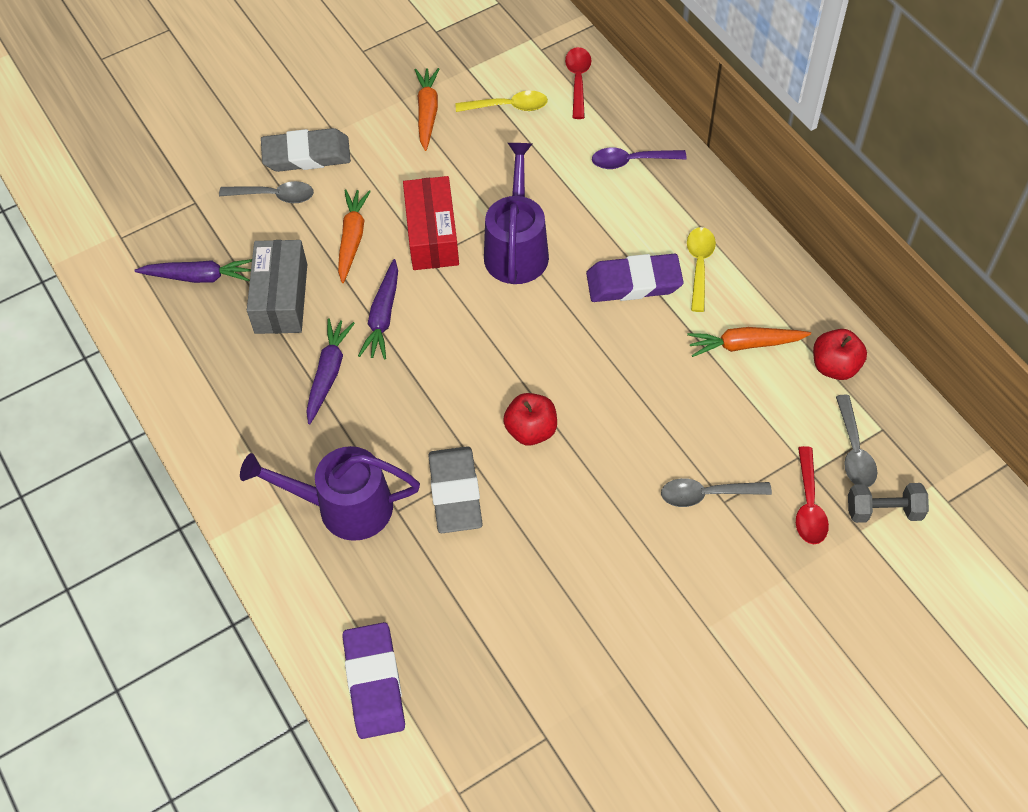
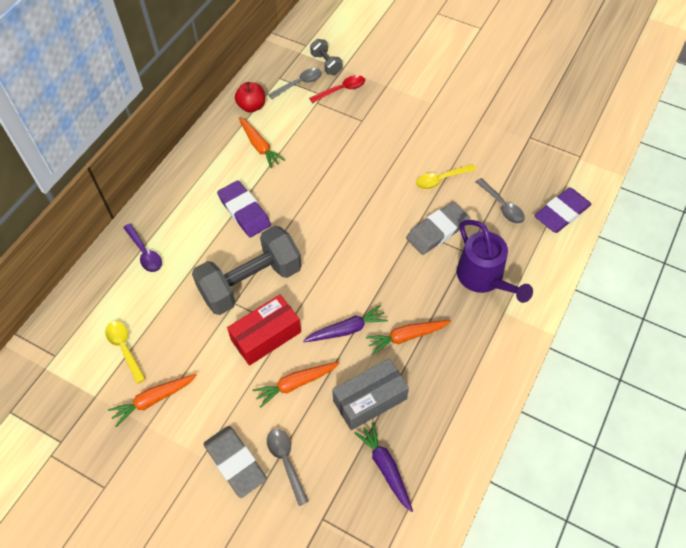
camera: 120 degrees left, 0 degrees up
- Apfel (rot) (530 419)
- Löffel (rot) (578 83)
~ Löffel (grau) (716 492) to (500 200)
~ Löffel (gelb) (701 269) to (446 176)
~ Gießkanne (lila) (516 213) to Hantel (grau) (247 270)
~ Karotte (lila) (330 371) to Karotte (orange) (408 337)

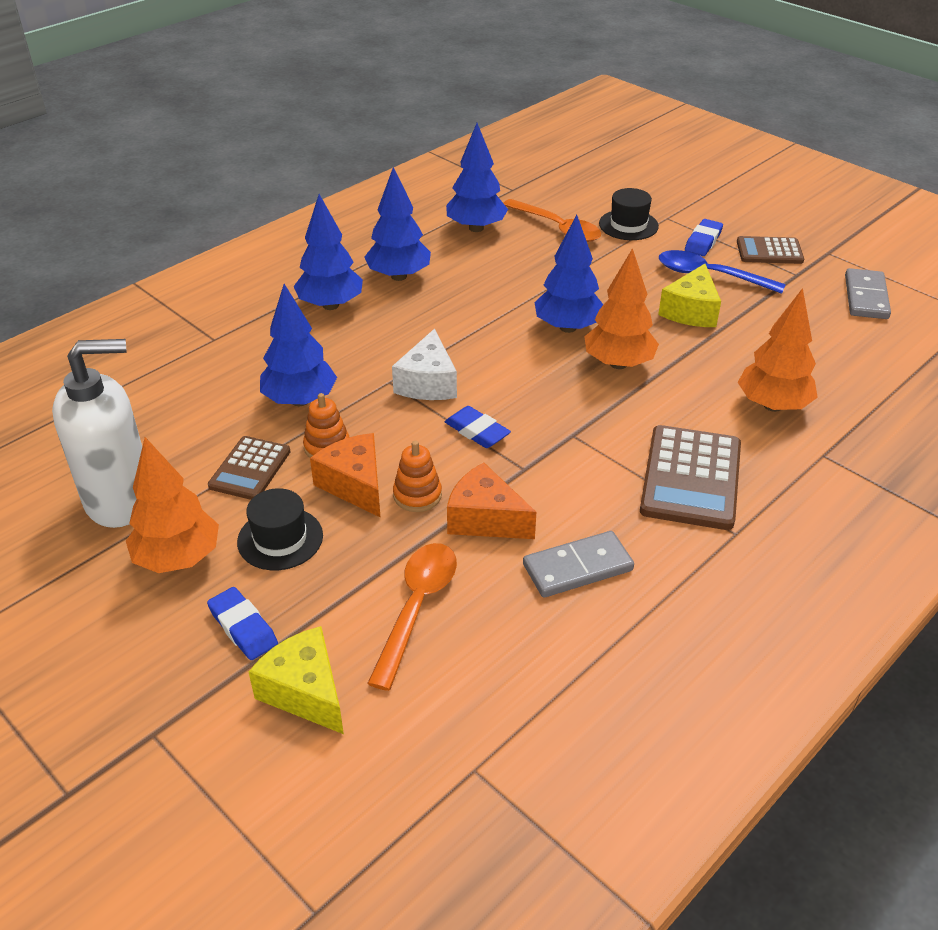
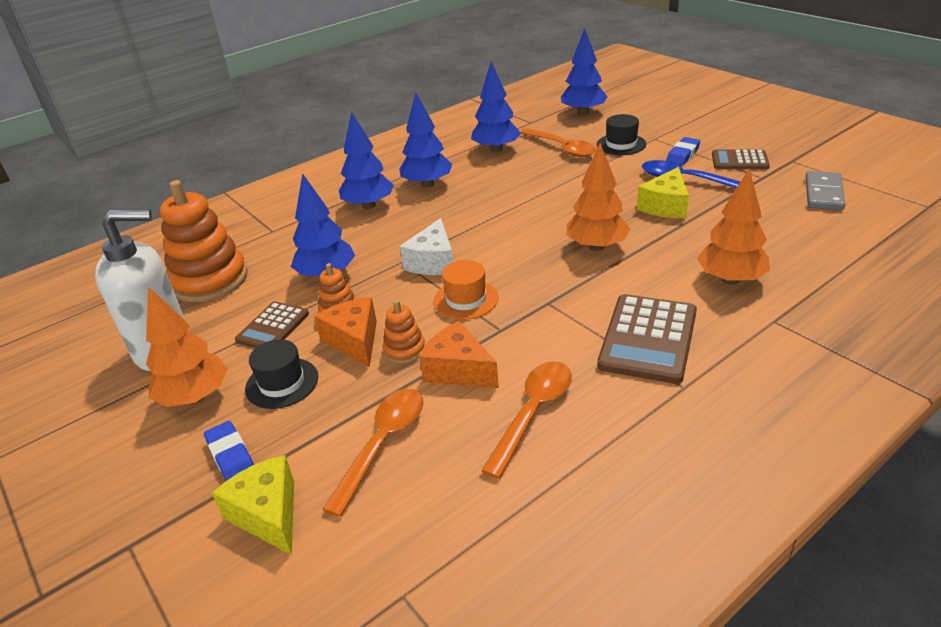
camera: 10 degrees right, 5 degrees down
+ Stapelspielzeug (orange) (204 241)
~ Baum (blau) (568 274) to (584 71)
~ Radiergummi (blau) (478 427) to Hut (orange) (466 290)
~ Dominostein (grau) (578 564) to Löffel (orange) (526 420)

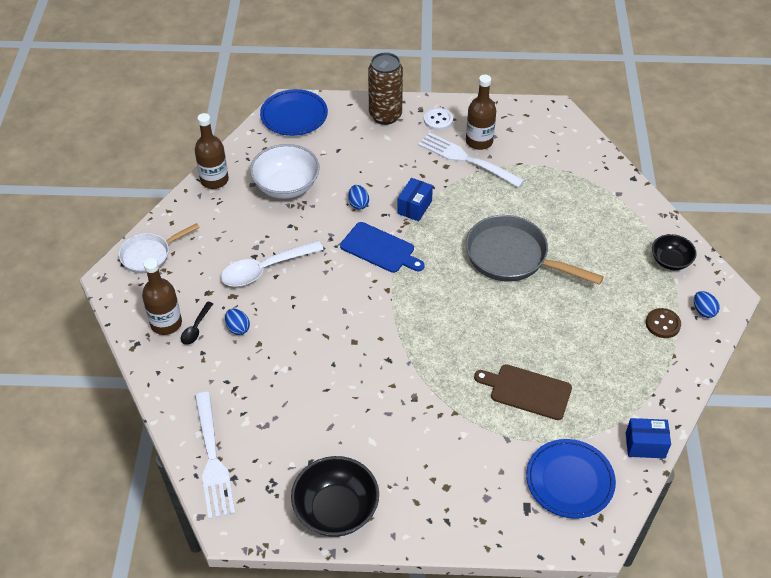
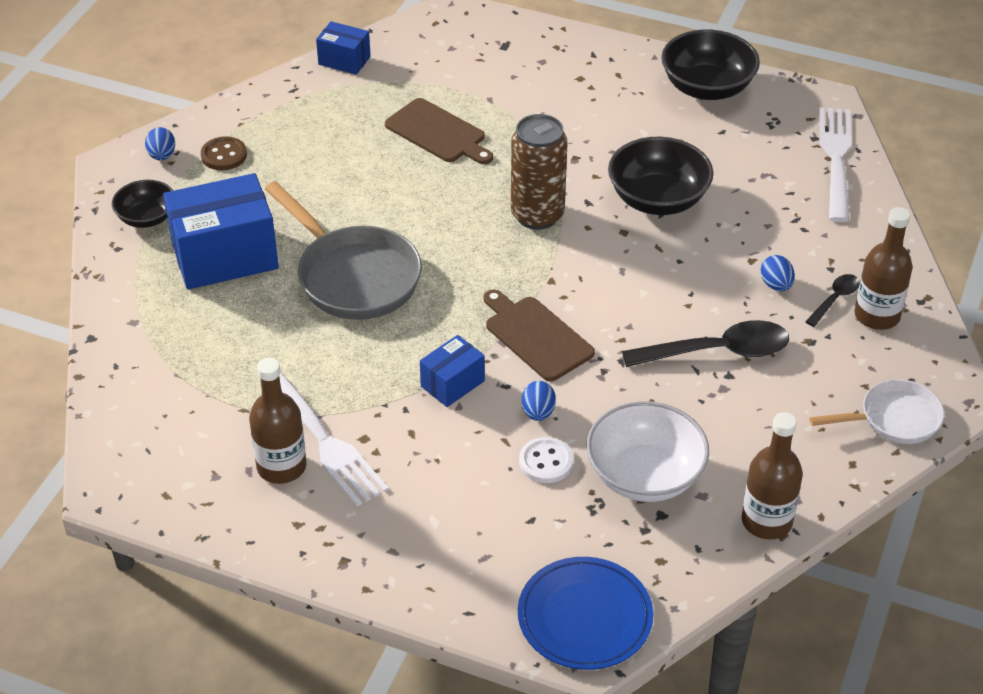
camera: 160 degrees left, 5 degrees down
- Teller (blau) (571 479)
+ Schachtel (blau) (221 231)
+ Schüssel (schwarz) (660 176)
~ Dose (braun) (385 88) to (539 172)
~ Knopf (weiß) (438 119) to (546 460)
~ Löffel (weiß) (272 263) to Löffel (schwarz) (705 343)
~ Schneidebrett (blau) (382 247) to Schneidebrett (braun) (539 335)

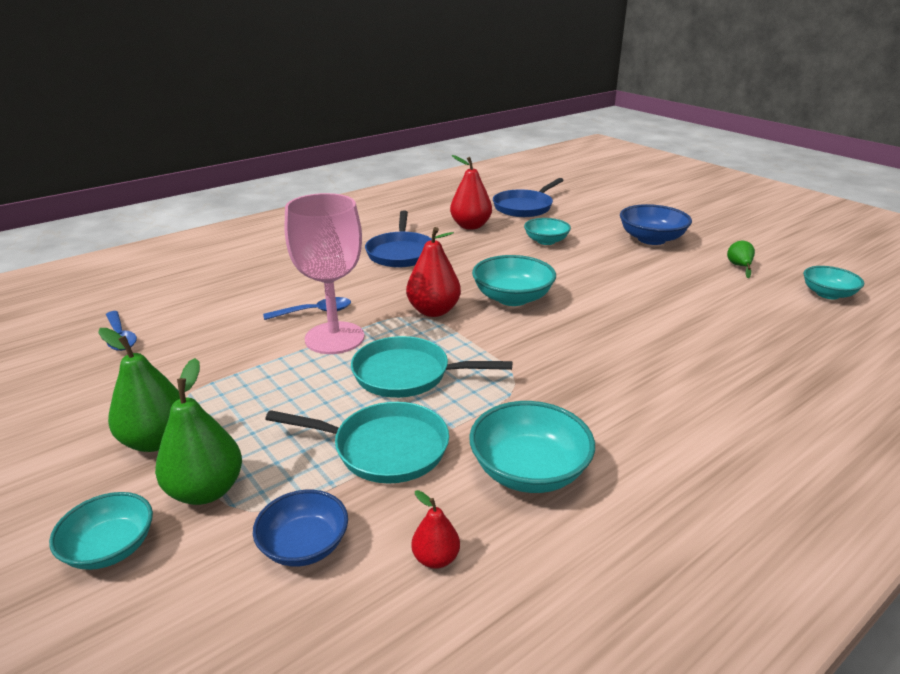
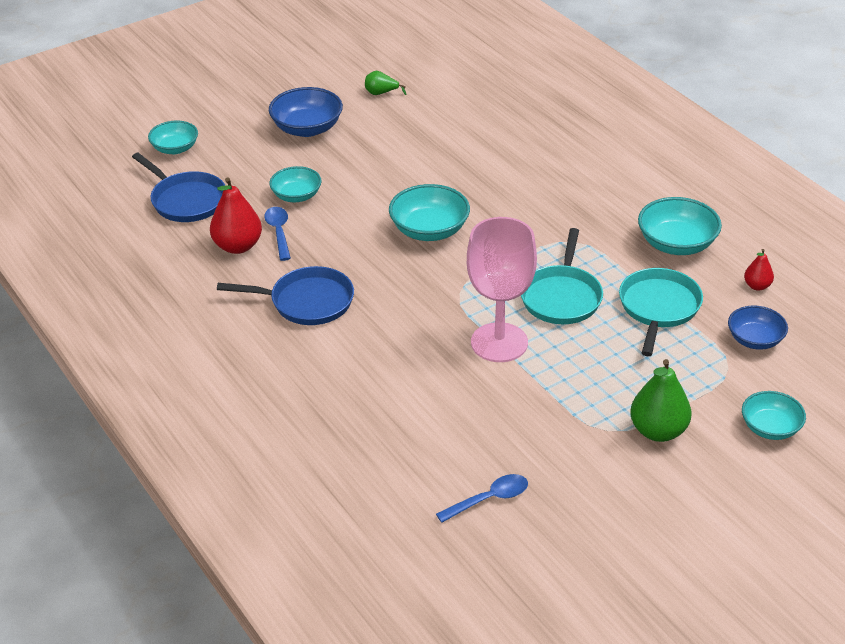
camera: 85 degrees left, 10 degrees up
- Birne (grün) (198 431)
- Birne (rot) (433 272)
~ Löffel (blau) (307 308) to (277 234)
~ Schüssel (türkis) (833 282) to (173 137)

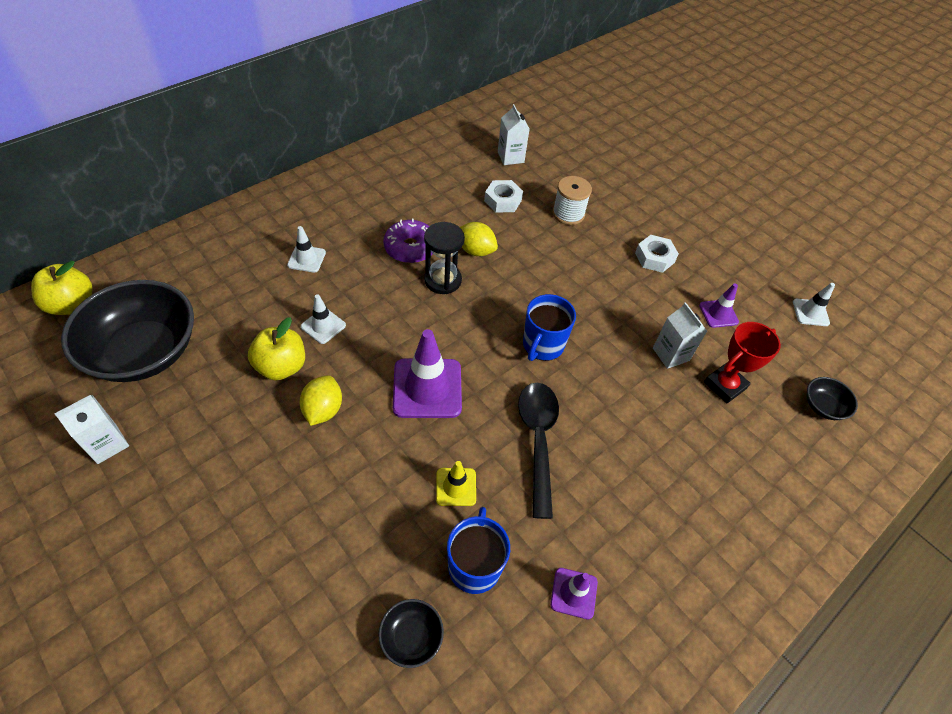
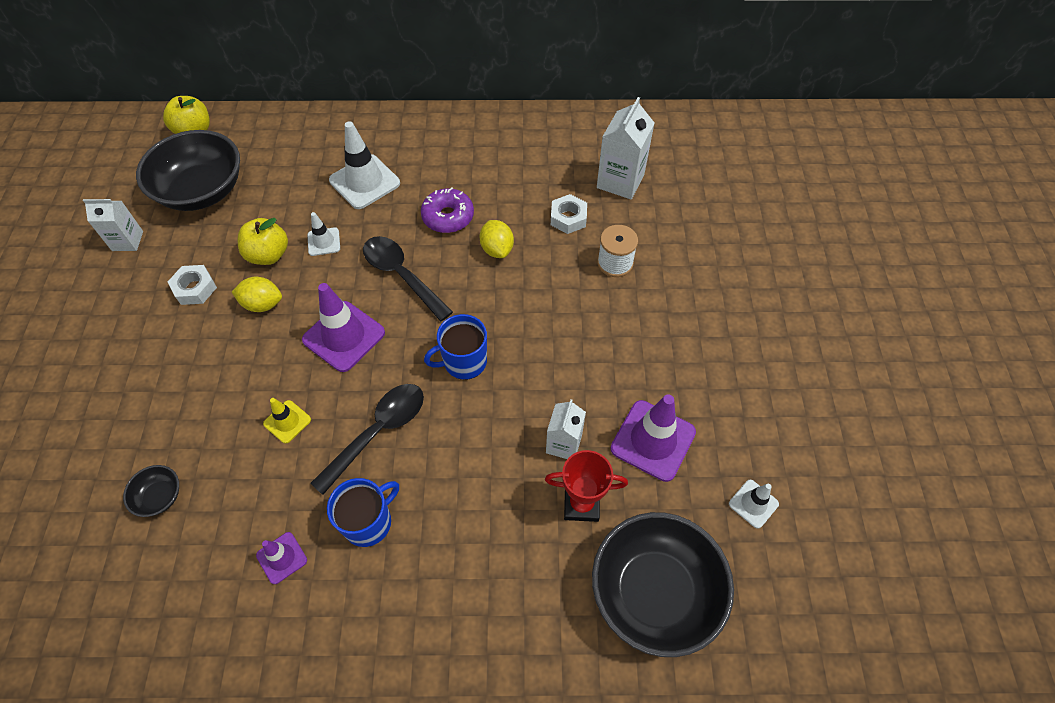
camera: 45 degrees right, 5 degrees up
- Sanduhr (schwarz) (444 258)
+ Löffel (schwarz) (408 278)
~ Tasse (blau) (478 550) to (363 512)
~ Sechskantmutter (weiß) (657 254) to (192 285)
~ Zitrone (gelb) (321 400) = (257 294) 45 degrees clockwise
~ Leitkegel (weiß) (306 249) = (364 165) x1.87
~ Getränkekarton (weiß) (513 134) = (626 148) x1.57
~ Leitkegel (lila) (719 306) = (653 438) x1.87
~ Schüssel (schwarz) (832 398) = (663 584) x2.36

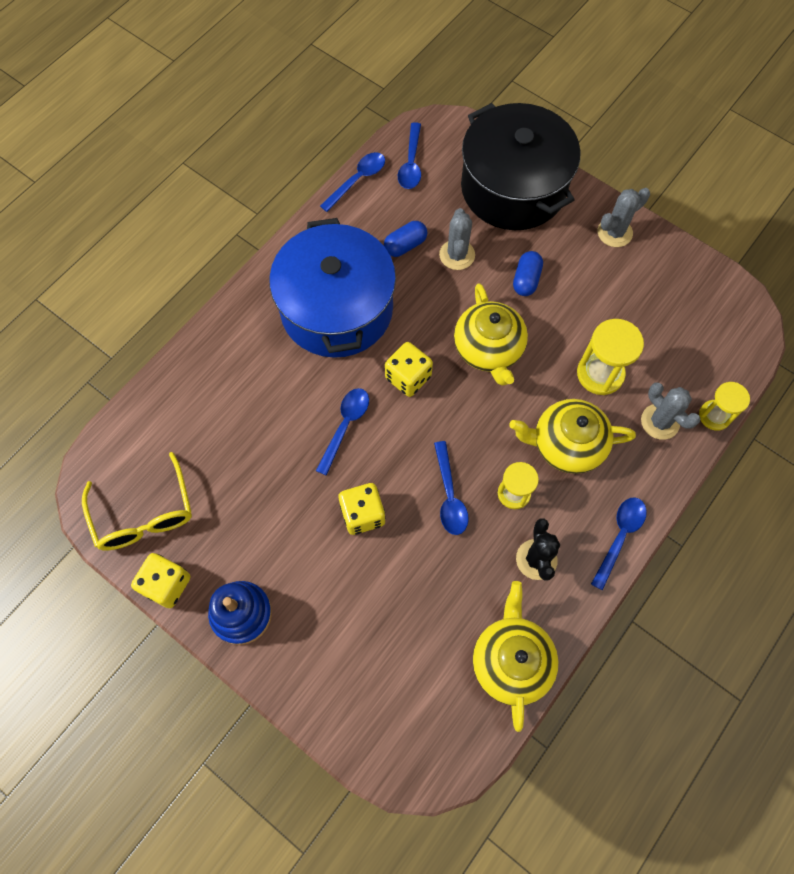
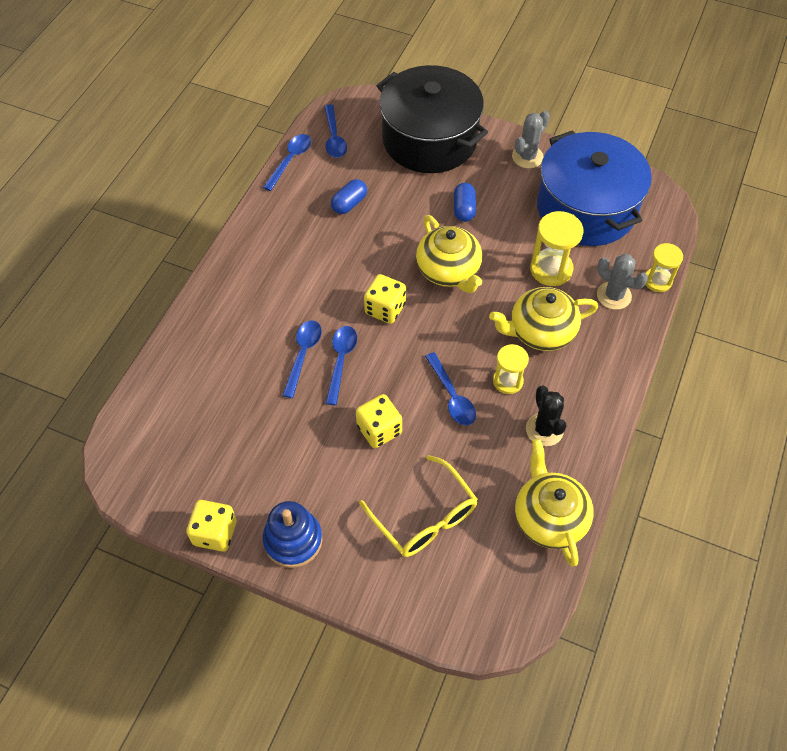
camera: 15 degrees left, 10 degrees down
- Kaktus (grau) (457 239)
~ Brille (gelb) (137 501) to (418 506)
~ Kochtopf (blau) (332 288) to (594 188)
~ Löffel (blau) (619 543) to (302 359)

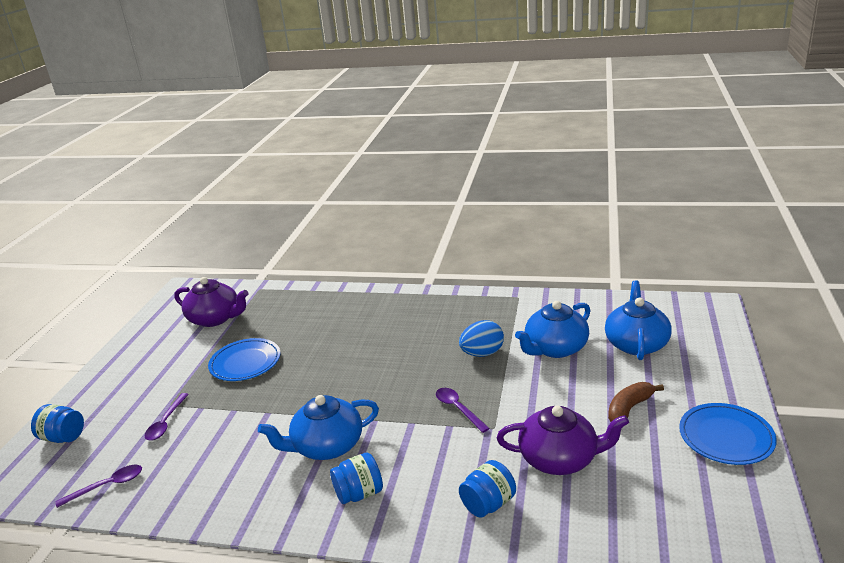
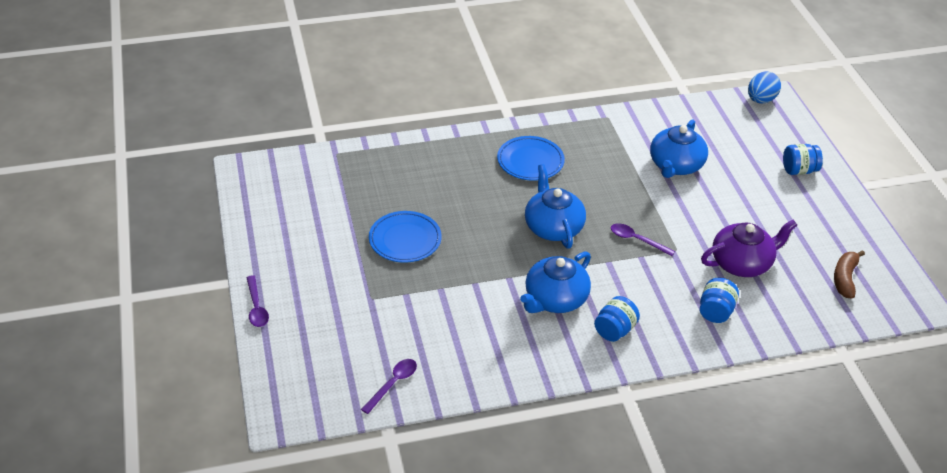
camera: 30 degrees left, 15 degrees up
- Teekanne (lila) (211 302)
~ Einmachglas (blau) (57 423) to (803 159)
~ Löffel (lila) (167 417) to (257 301)
~ Ei (blau) (481 338) to (764 87)
~ Teekanne (blau) (638 320) to (555 206)
~ Banane (braun) (636 402) to (849 274)
~ Teller (blau) (728 434) to (531 158)

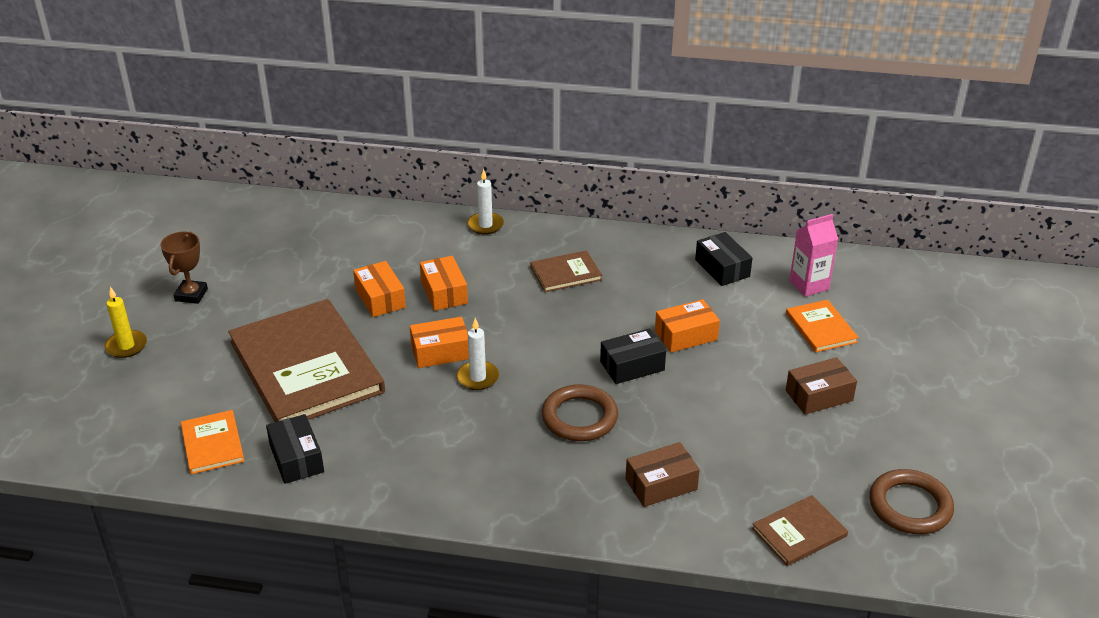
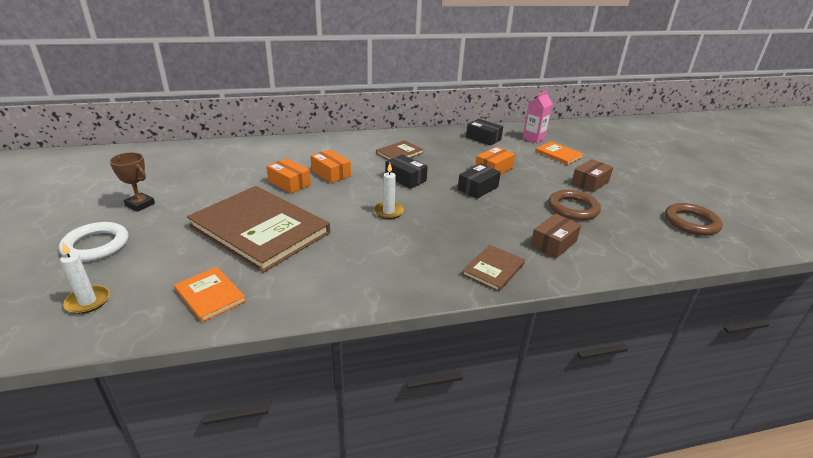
camera: 25 degrees left, 5 degrees down
- Schachtel (orange) (439 342)
~ Schachtel (schwarz) (295 449) to (406 172)
~ Kerze (weiß) (485 202) to (85 278)
~ Ring (braun) (580 412) to (574 205)
~ Buch (braun) (800 530) to (493 268)
~ Kerze (gelb) (125 322) to Ring (weiß) (94 242)
~ Pokal (braun) (184 268) = (132 182) 45 degrees counterclockwise

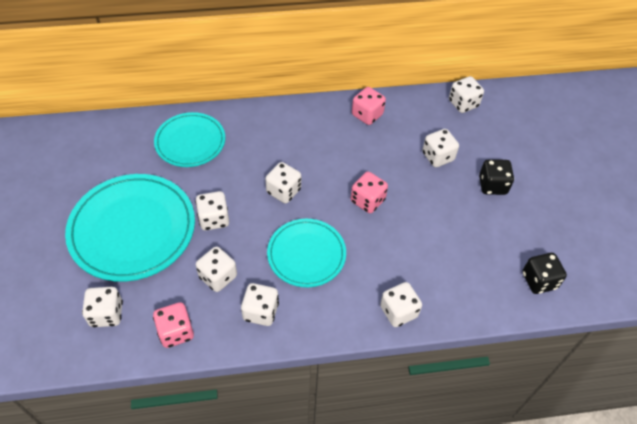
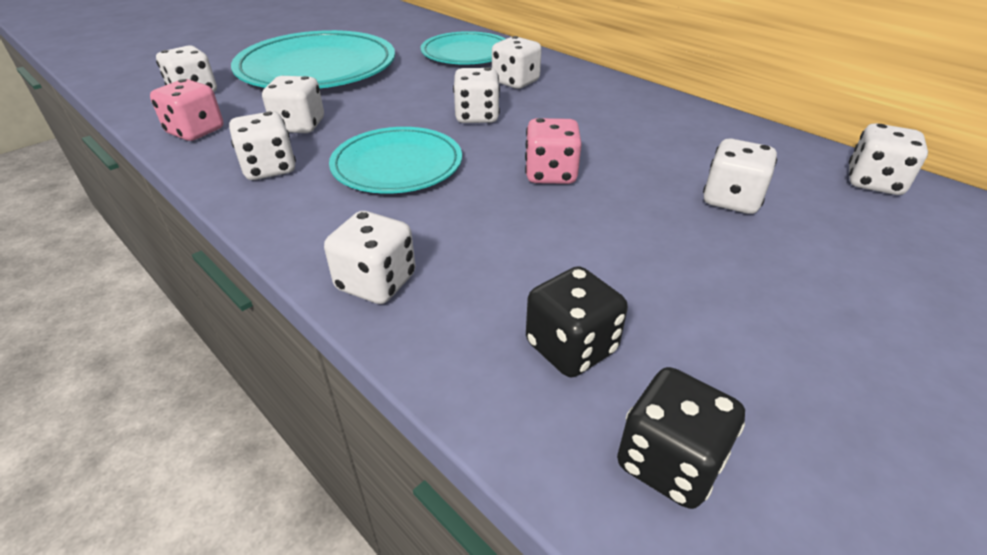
camera: 55 degrees right, 15 degrees down
- Spielwürfel (rosa) (369 106)
~ Spielwürfel (weiß) (212 211) to (517 62)
~ Spielwürfel (schwarz) (496 177) to (577 321)

